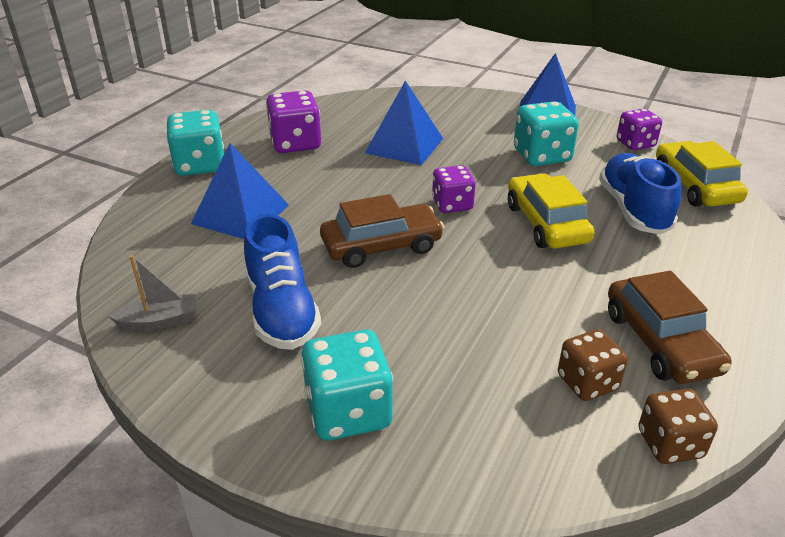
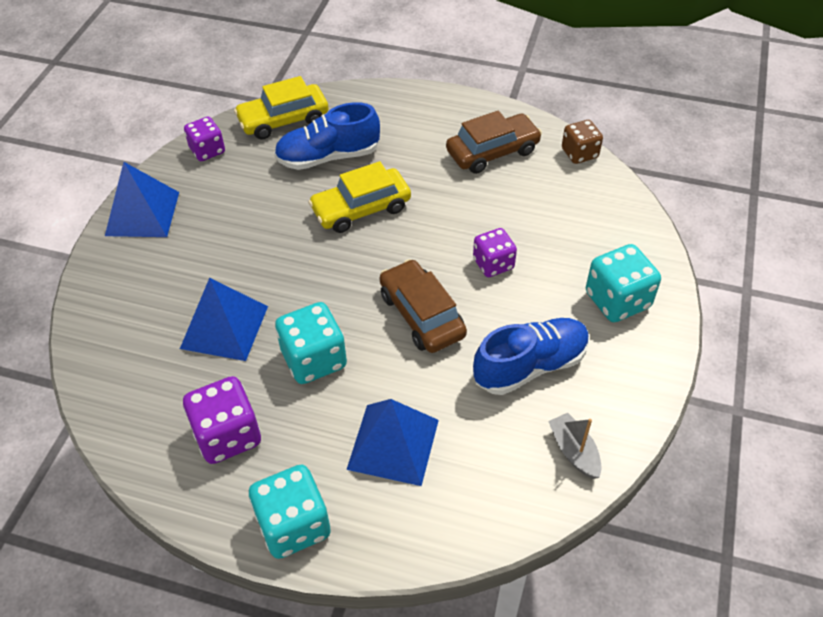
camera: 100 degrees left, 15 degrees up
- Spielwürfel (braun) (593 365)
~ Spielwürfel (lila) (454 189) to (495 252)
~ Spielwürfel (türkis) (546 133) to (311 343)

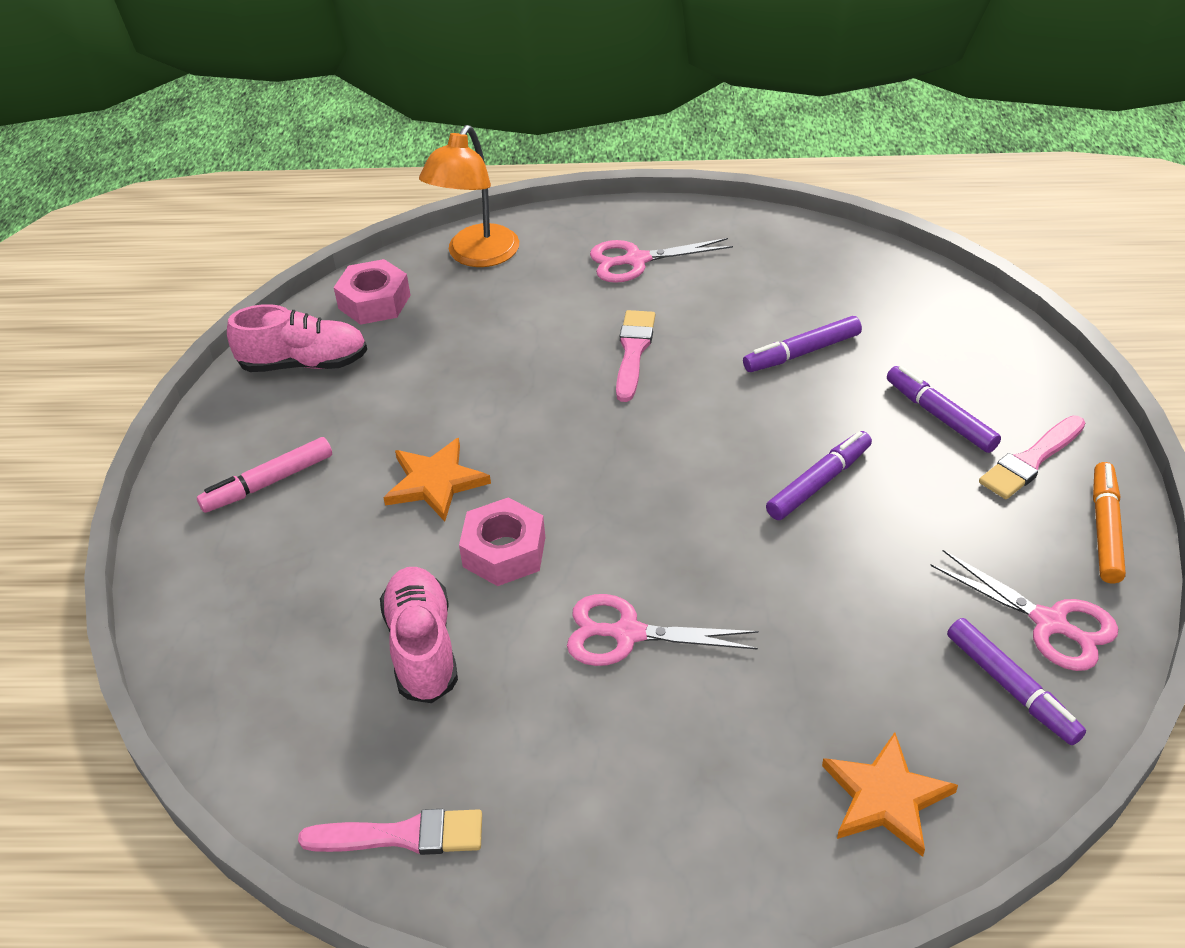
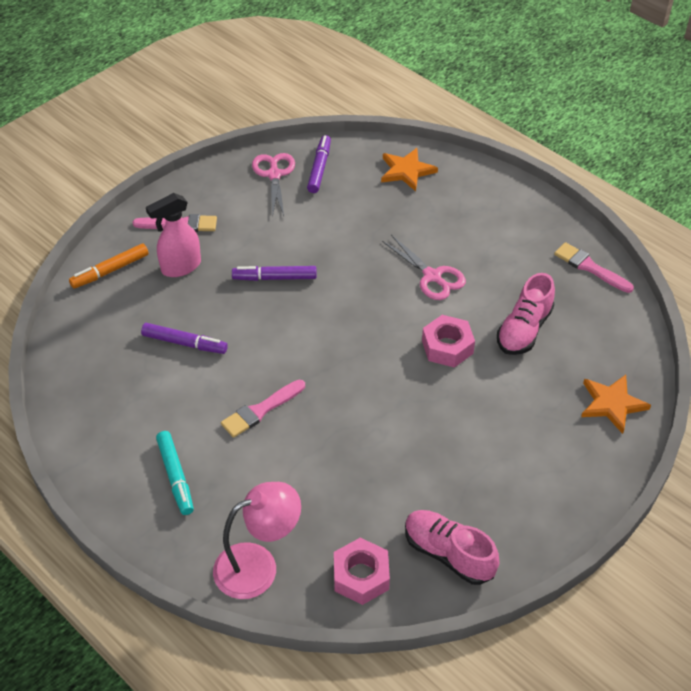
camera: 140 degrees left, 5 degrees up
- Filzstift (rosa) (264 475)
~ Stern (orange) (437 480) to (616 404)
~ Filzstift (orange) (1109 522) to (109 266)
~ Schere (rosa) (661 260) to Filzstift (türkis) (175 473)
~ Filzstift (lila) (944 409) to Sprühflasche (rosa) (173 235)
~ Lampe (orange) (469 196) to Lampe (rosa) (257 540)

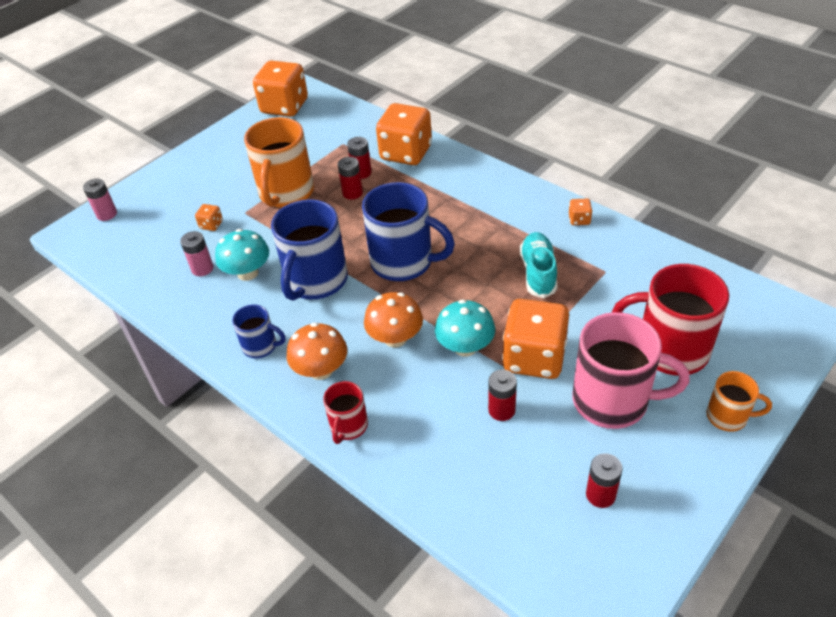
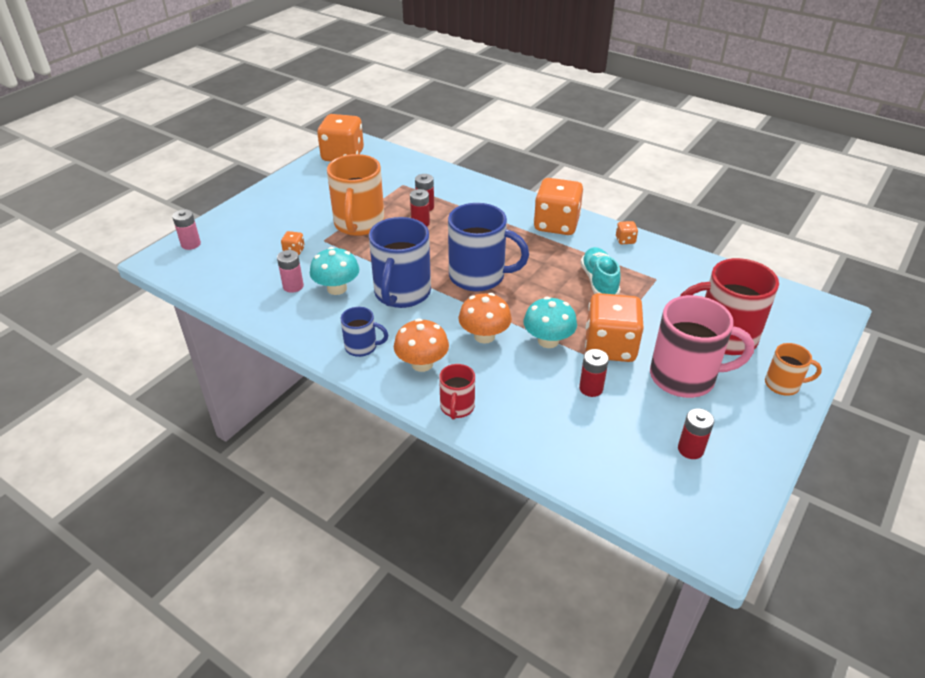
camera: 10 degrees left, 5 degrees down
~ Spielwürfel (orange) (404 134) to (558 206)

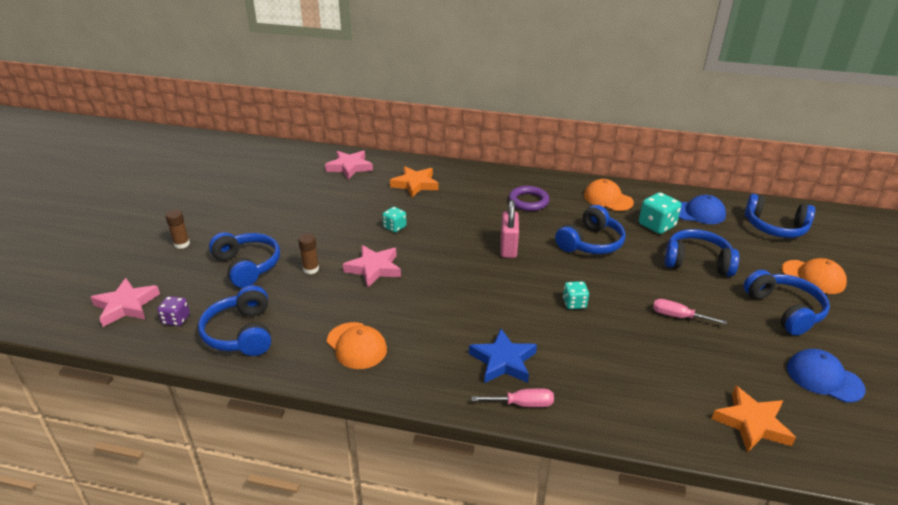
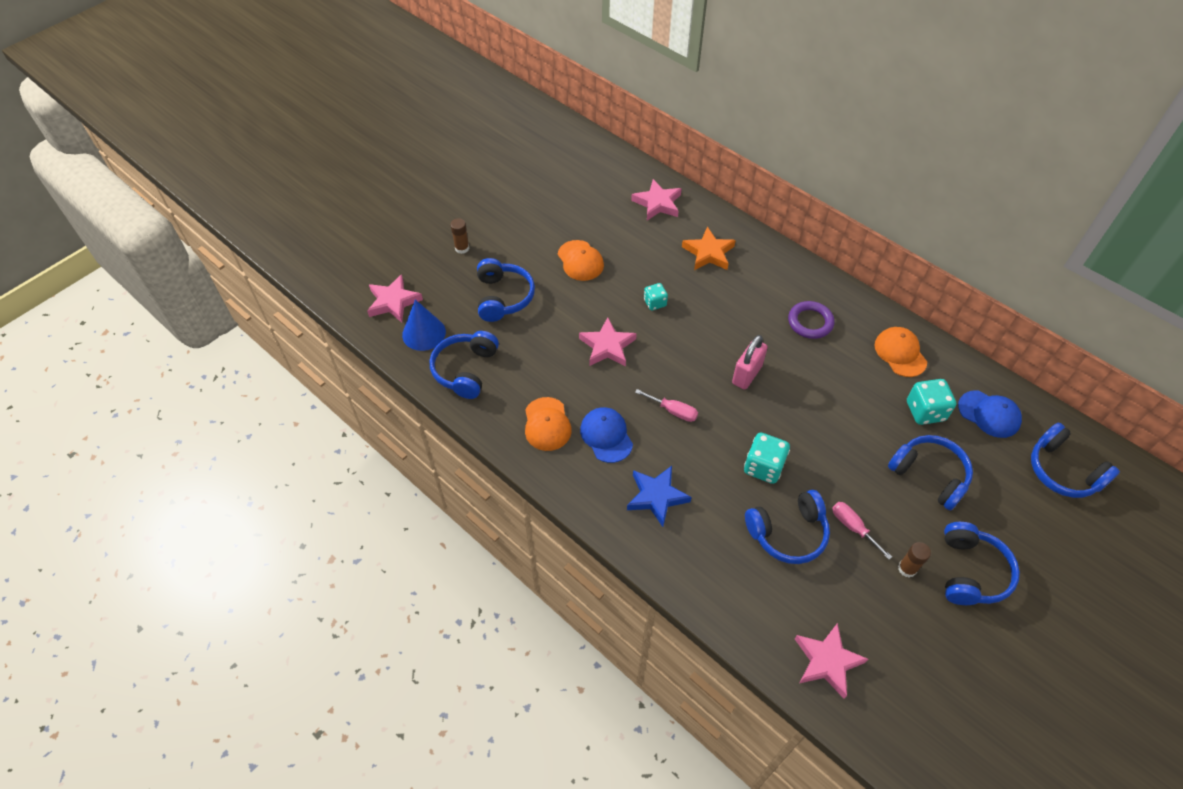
camera: 30 degrees right, 20 degrees up
~ Klebestift (braun) (308 254) to (914 560)
~ Schraubenzieher (rosa) (513 397) to (666 405)
~ Kopfhörer (blau) (590 229) to (787 527)
~ Kappe (orange) (814 276) to (581 260)
~ Kappe (blau) (826 375) to (606 435)
~ Spielwürfel (lila) (173 311) to Kegel (blau) (424 325)
~ Stern (orange) (753 419) to Stern (rosa) (831 660)
~ Spielwürfel (türkis) (576 295) = (767 458) x1.63

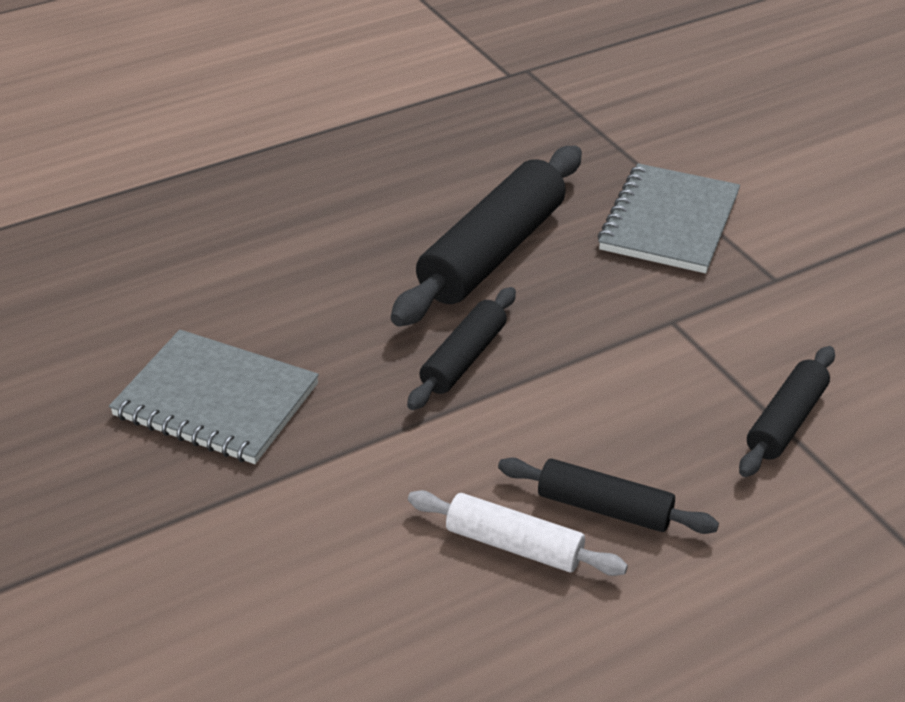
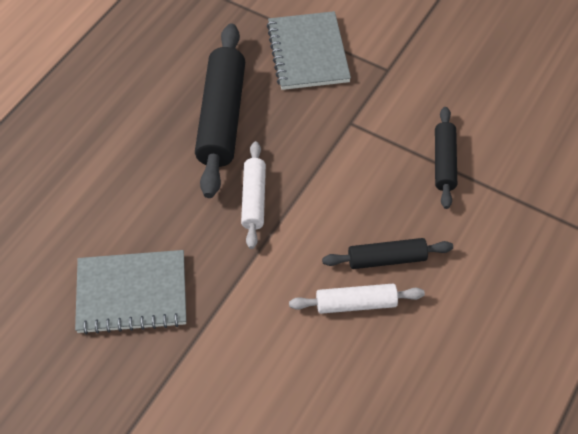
camera: 30 degrees left, 15 degrees up
~ Nudelholz (schwarz) (461 348) to Nudelholz (weiß) (253 195)

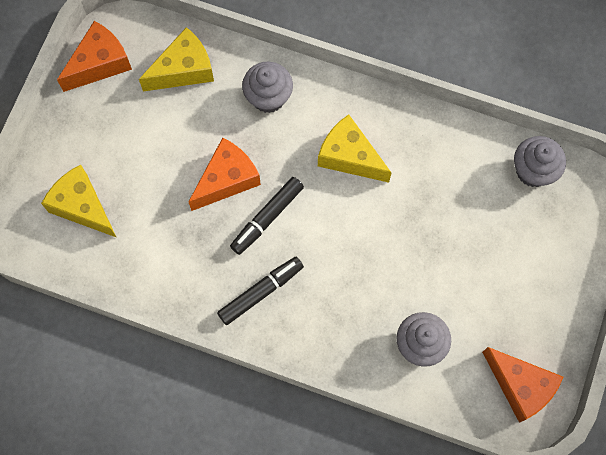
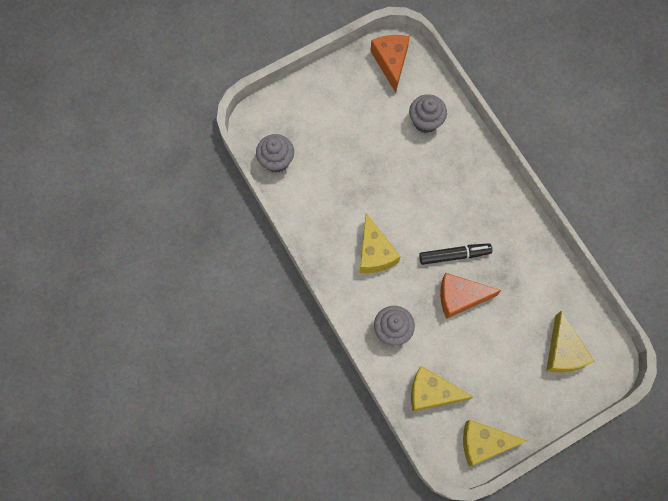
camera: 140 degrees left, 0 degrees up
- Filzstift (schwarz) (260 291)
~ Käse (orange) (94 56) to Käse (gelb) (495 443)

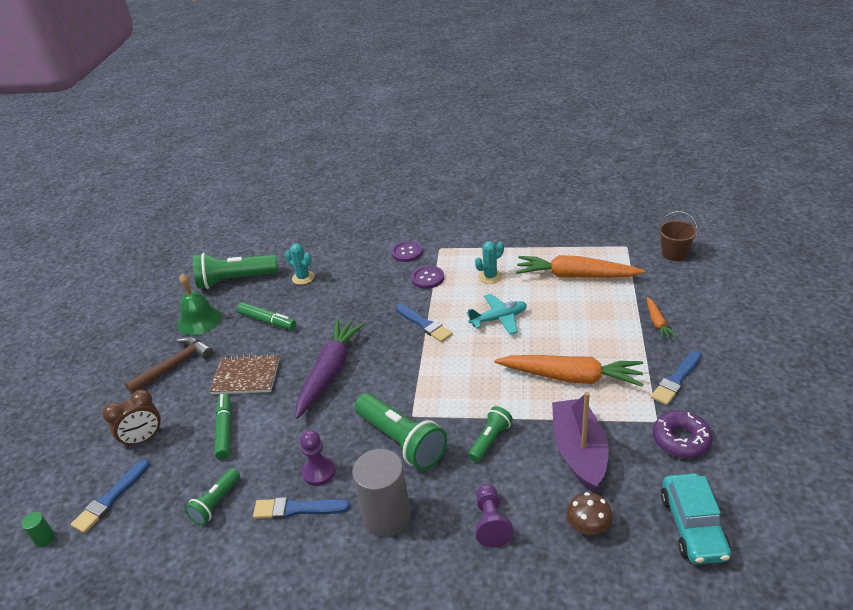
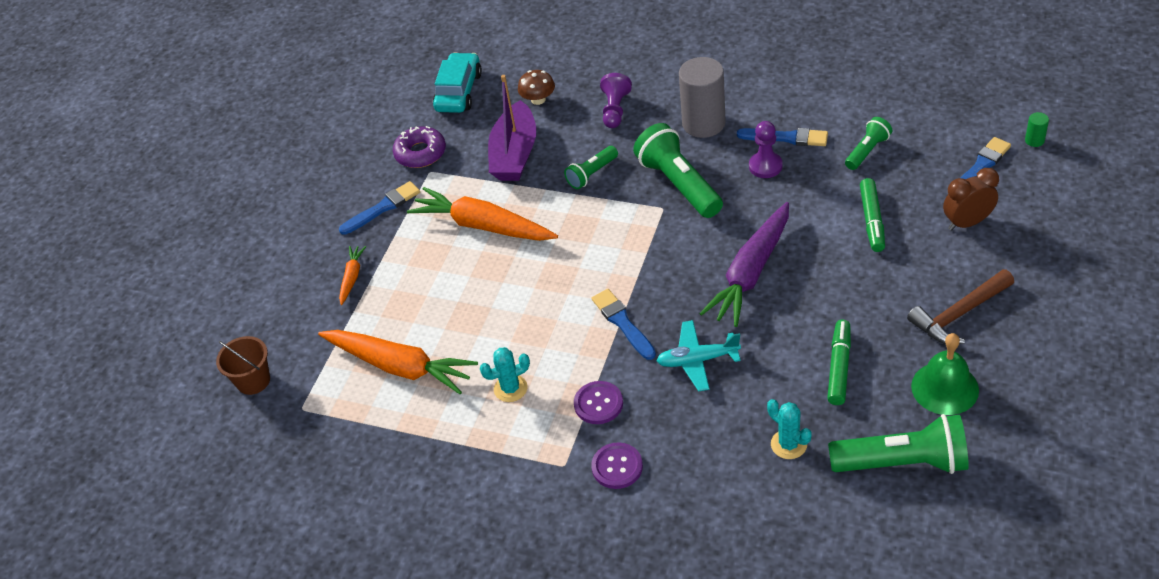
camera: 165 degrees left, 10 degrees up
- Notizbuch (braun) (244 374)
~ Flugzeug (türkis) (497 314) to (698 356)
~ Filzstift (grün) (266 316) = (839 362) 60 degrees clockwise

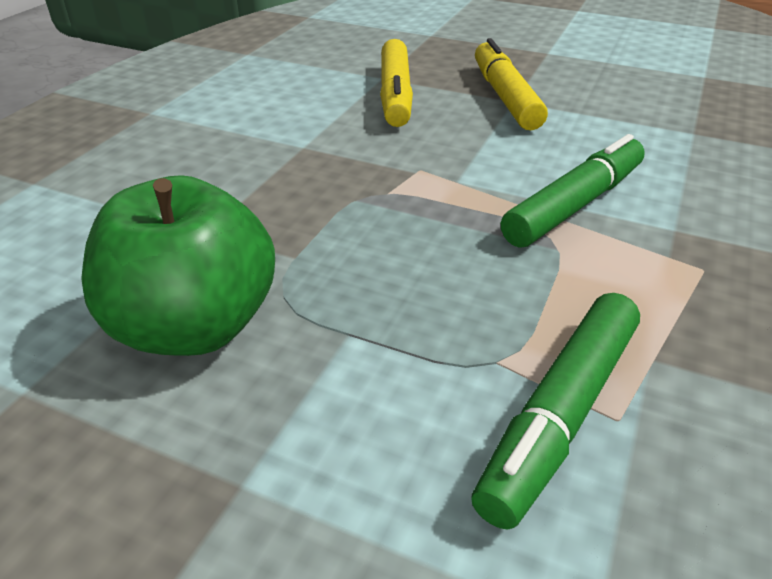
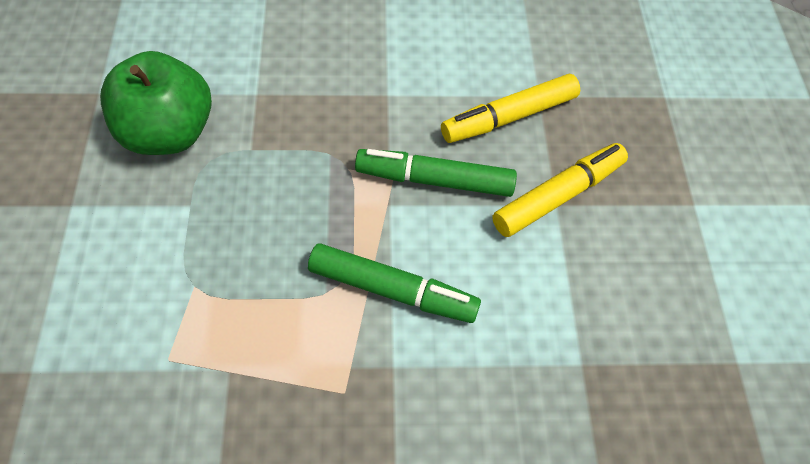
camera: 60 degrees right, 20 degrees up
~ Filzstift (grün) (555 411) to (436 173)

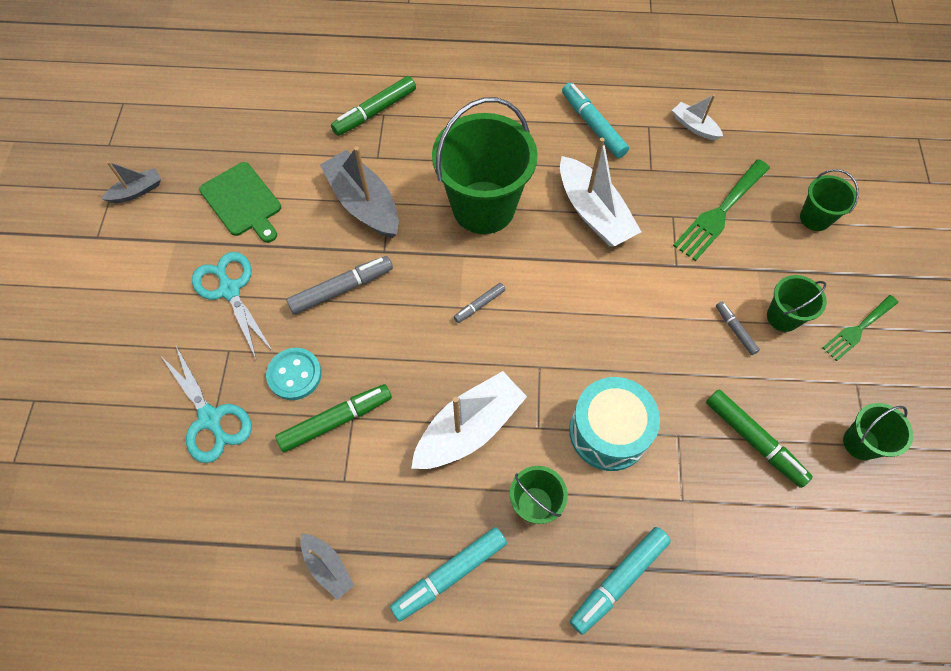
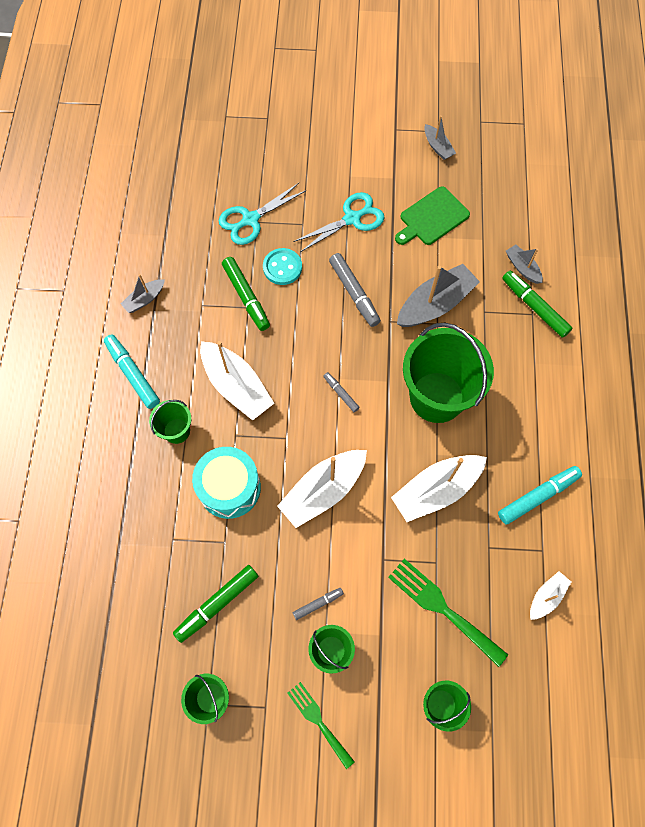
camera: 90 degrees right, 5 degrees up
- Filzstift (türkis) (620 581)
+ Boot (weiß) (322 489)
+ Boot (grau) (524 264)

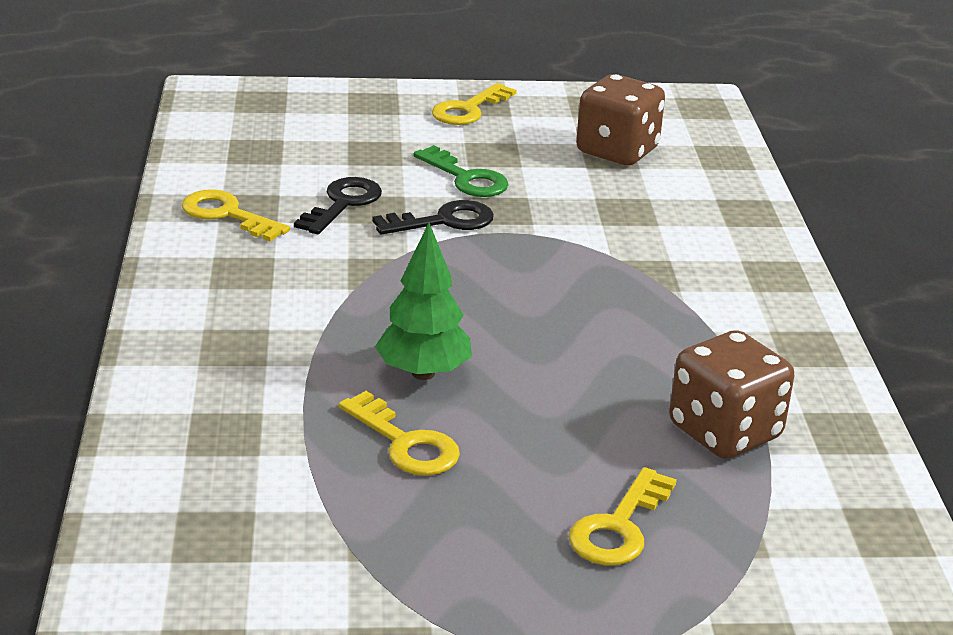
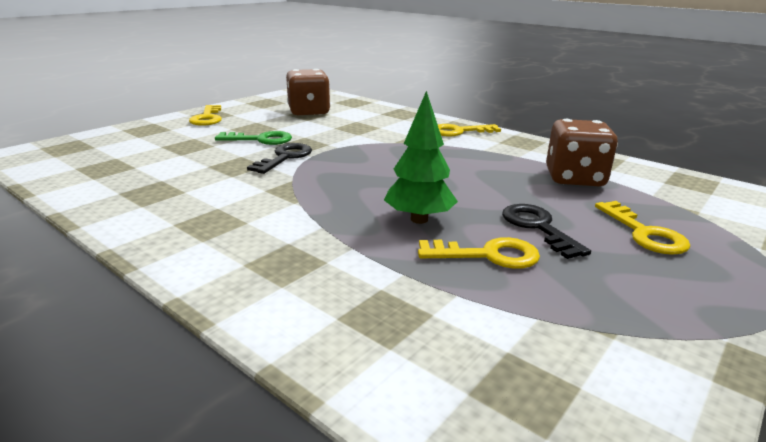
camera: 45 degrees left, 5 degrees down
~ Schlüssel (gelb) (236 215) to (469 130)
~ Schlüssel (schwarz) (338 205) to (546 231)

